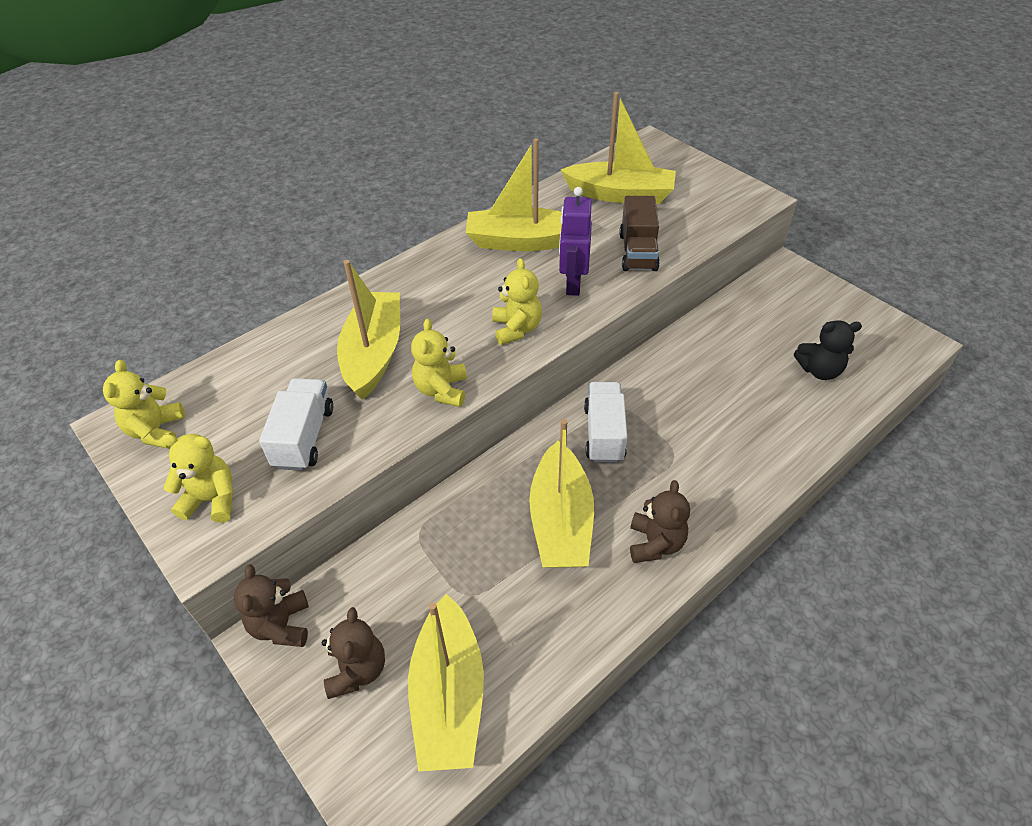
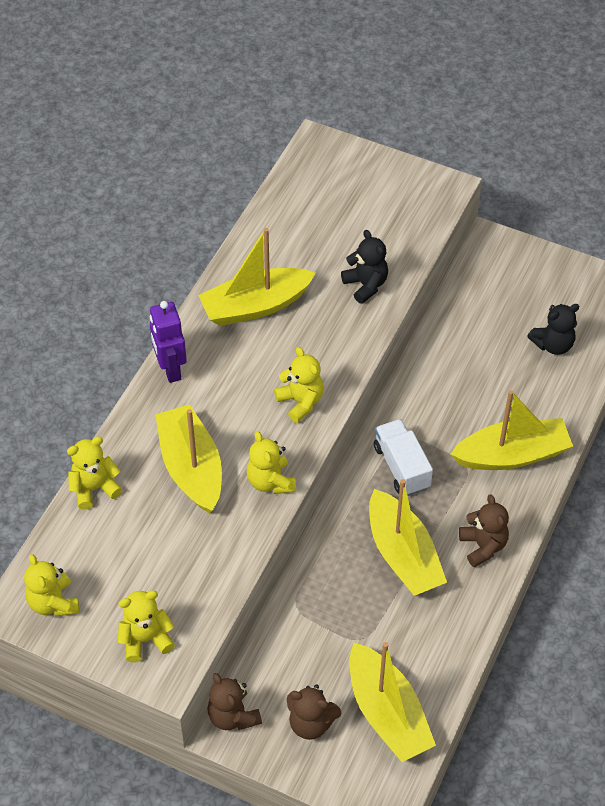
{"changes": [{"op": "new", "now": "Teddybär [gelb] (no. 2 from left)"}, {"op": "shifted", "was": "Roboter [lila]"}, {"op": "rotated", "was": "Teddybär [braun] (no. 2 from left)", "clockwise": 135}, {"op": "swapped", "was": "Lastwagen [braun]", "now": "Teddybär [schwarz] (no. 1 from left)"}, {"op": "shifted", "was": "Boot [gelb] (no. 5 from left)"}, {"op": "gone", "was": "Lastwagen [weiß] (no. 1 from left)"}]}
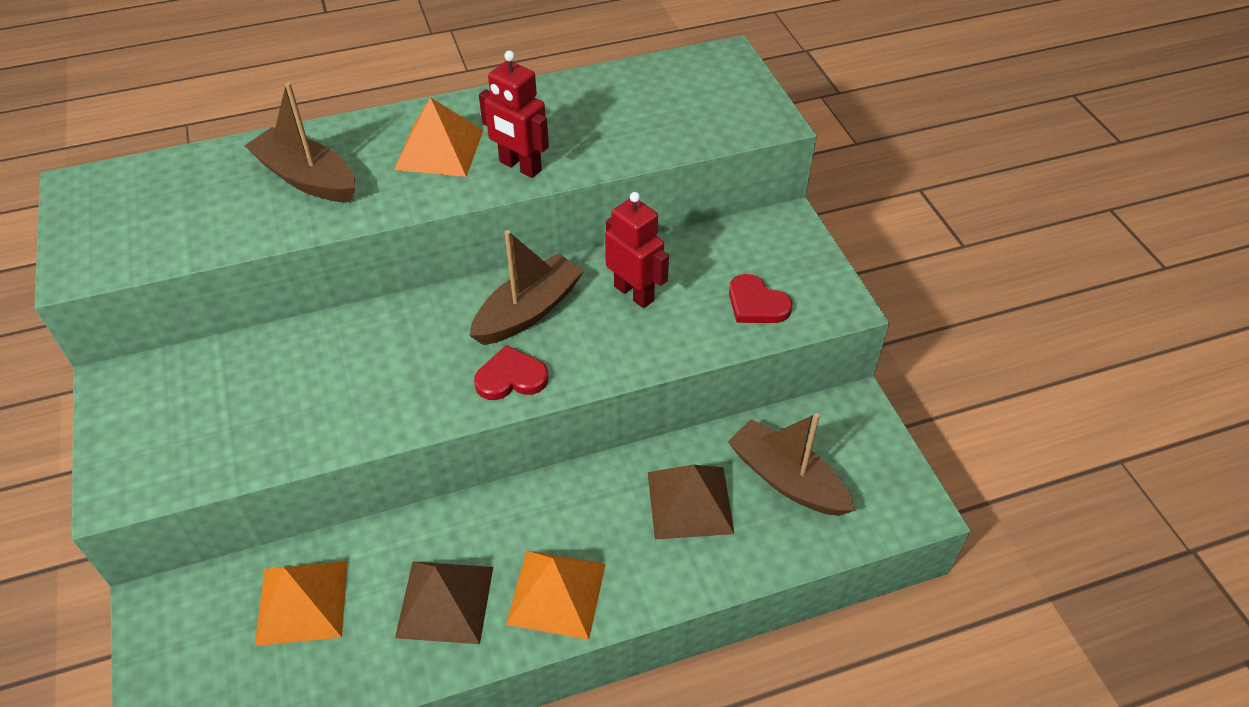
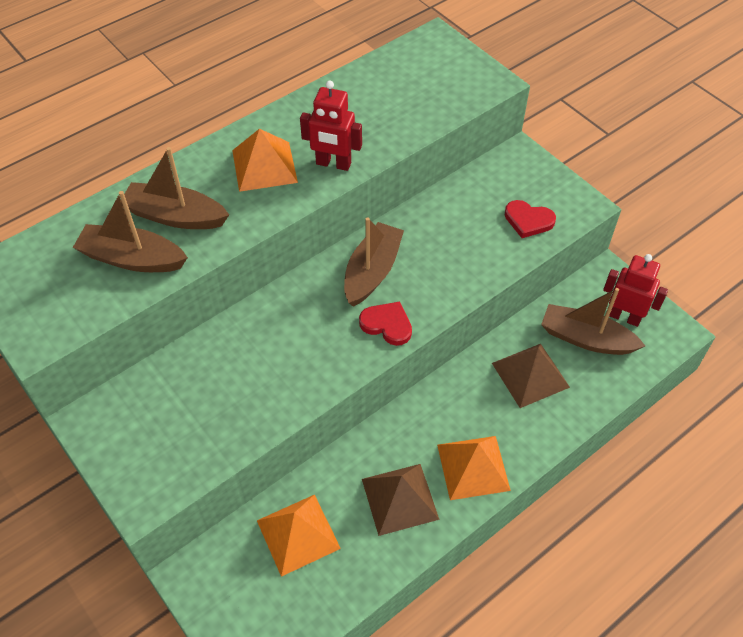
{"changes": [{"op": "new", "now": "Boot [braun] (no. 1 from left)"}, {"op": "rotated", "was": "Herz [rot] (no. 1 from left)", "clockwise": 60}, {"op": "shifted", "was": "Roboter [rot] (no. 2 from left)"}]}
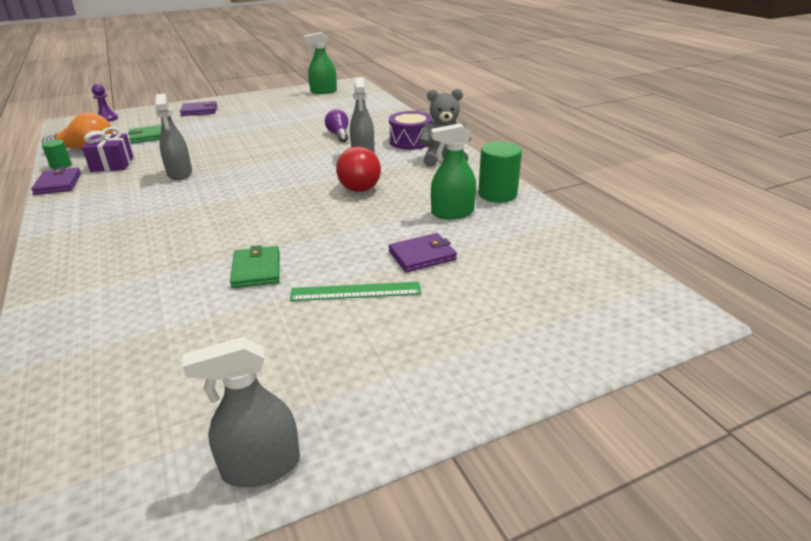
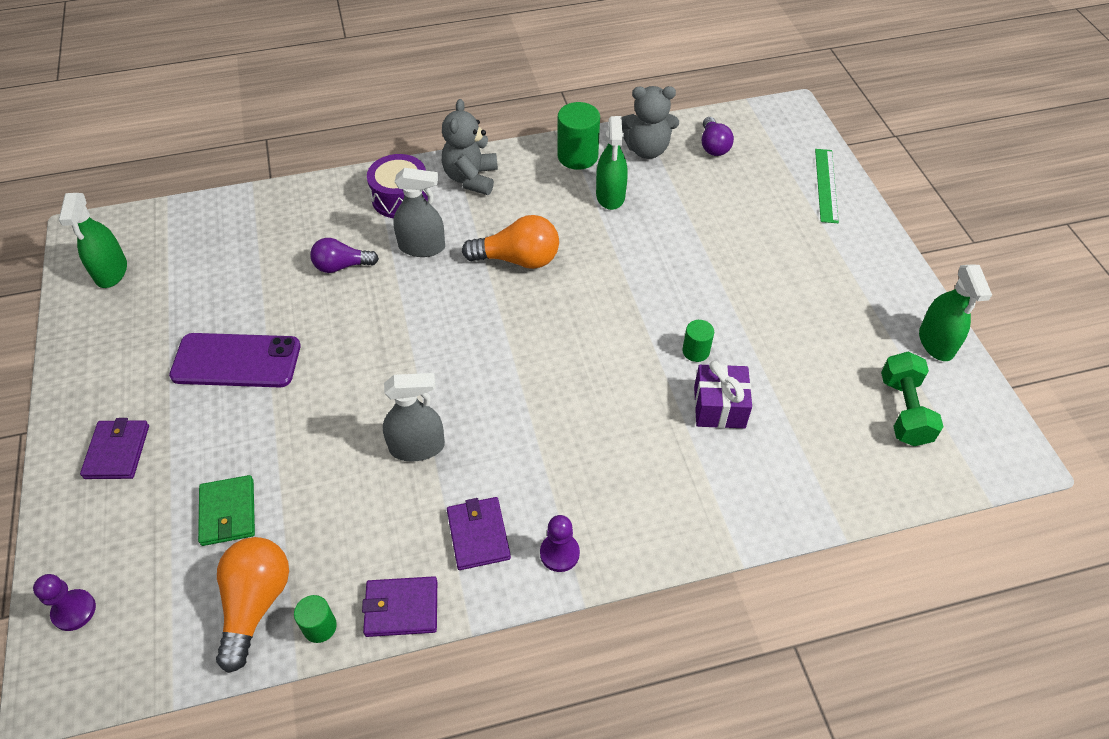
{"changes": [{"op": "new", "now": "Handy [lila]"}, {"op": "shifted", "was": "Geldbörse [lila] (no. 3 from left)"}, {"op": "repainted", "was": "Glühbirne [rot]", "now": "Glühbirne [orange] (no. 2 from left)"}, {"op": "new", "now": "Bauer [lila] (no. 2 from left)"}, {"op": "new", "now": "Teddybär [grau] (no. 2 from left)"}, {"op": "swapped", "was": "Geldbörse [grün] (no. 2 from left)", "now": "Vollzylinder [grün] (no. 3 from left)"}, {"op": "shifted", "was": "Geschenk [lila]"}, {"op": "new", "now": "Glühbirne [lila] (no. 2 from left)"}, {"op": "shifted", "was": "Lineal [grün]"}, {"op": "new", "now": "Hantel [grün]"}, {"op": "repainted", "was": "Sprühflasche [grau] (no. 2 from left)", "now": "Sprühflasche [grün] (no. 3 from left)"}]}
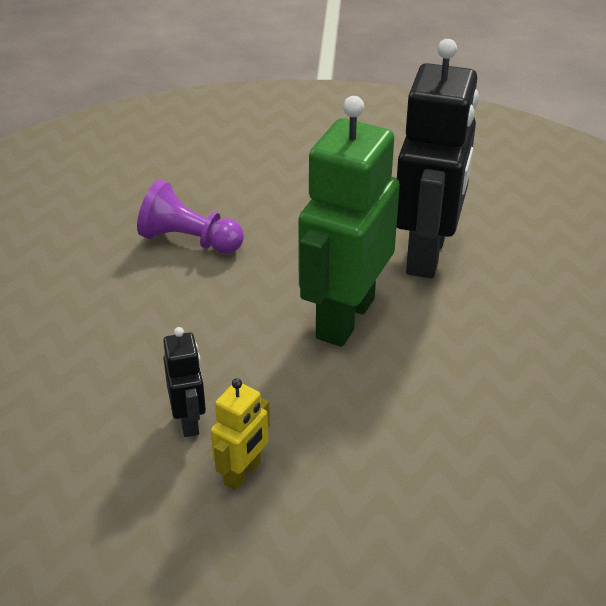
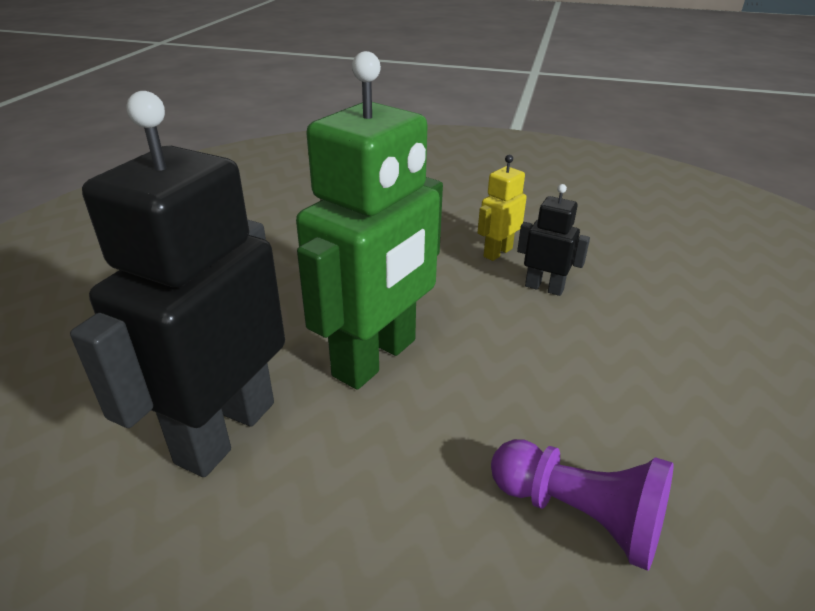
{"changes": [{"op": "rotated", "was": "Roboter [schwarz] (no. 1 from left in the first image)", "clockwise": 120}]}
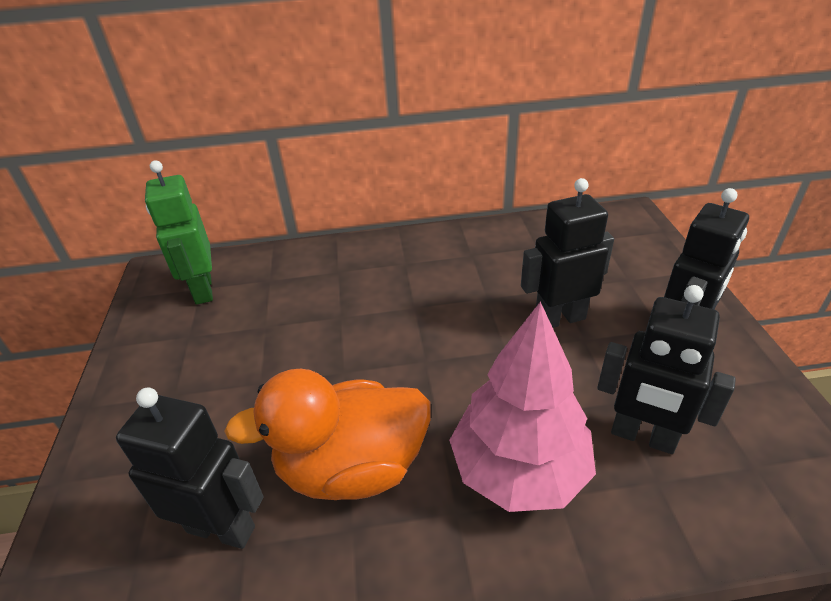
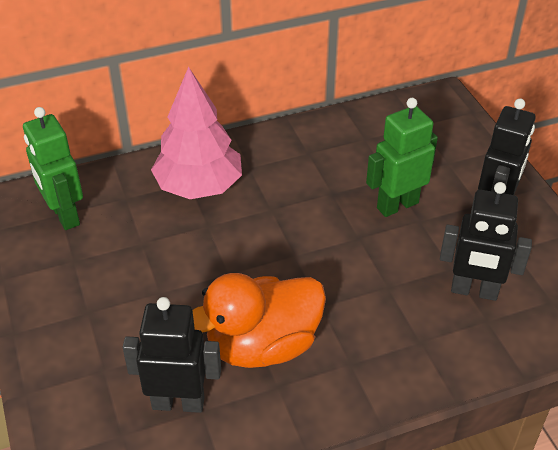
{"changes": [{"op": "shifted", "was": "Baum [rosa]"}, {"op": "repainted", "was": "Roboter [schwarz] (no. 2 from left)", "now": "Roboter [grün] (no. 2 from left)"}]}
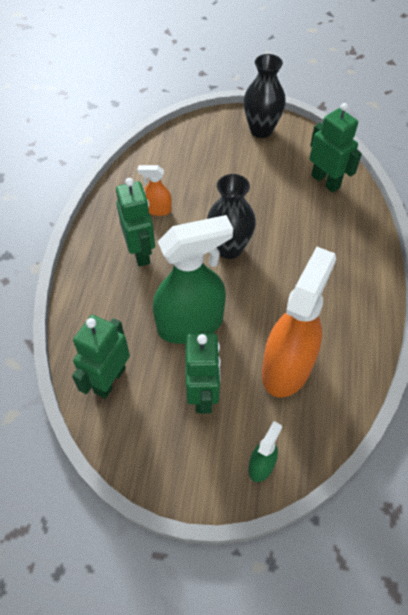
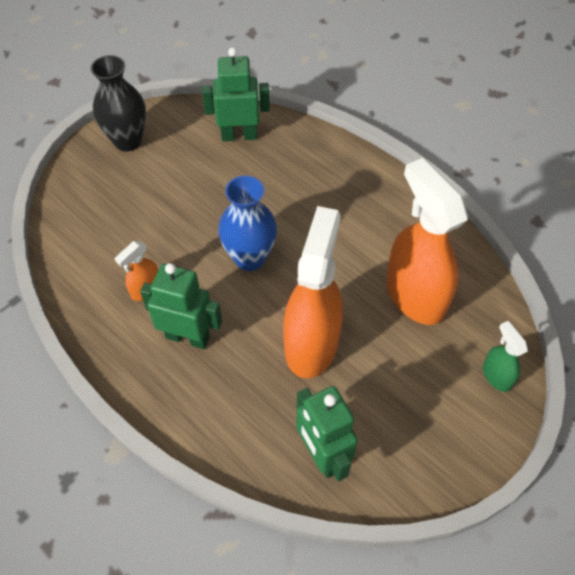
{"changes": [{"op": "repainted", "was": "Vase [schwarz] (no. 1 from left)", "now": "Vase [blau]"}, {"op": "repainted", "was": "Sprühflasche [grün] (no. 1 from left)", "now": "Sprühflasche [orange] (no. 2 from left)"}, {"op": "gone", "was": "Roboter [grün] (no. 3 from left)"}]}
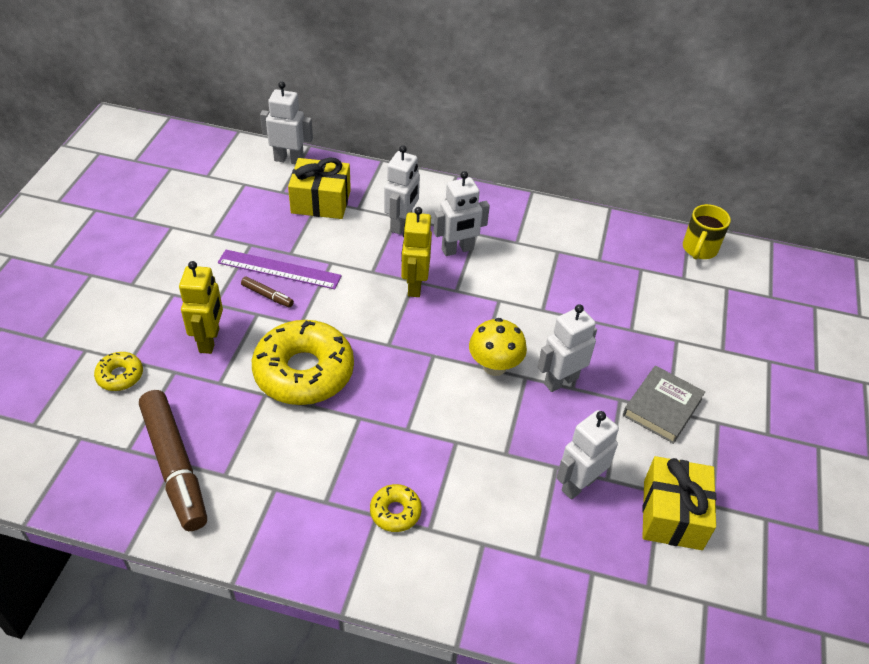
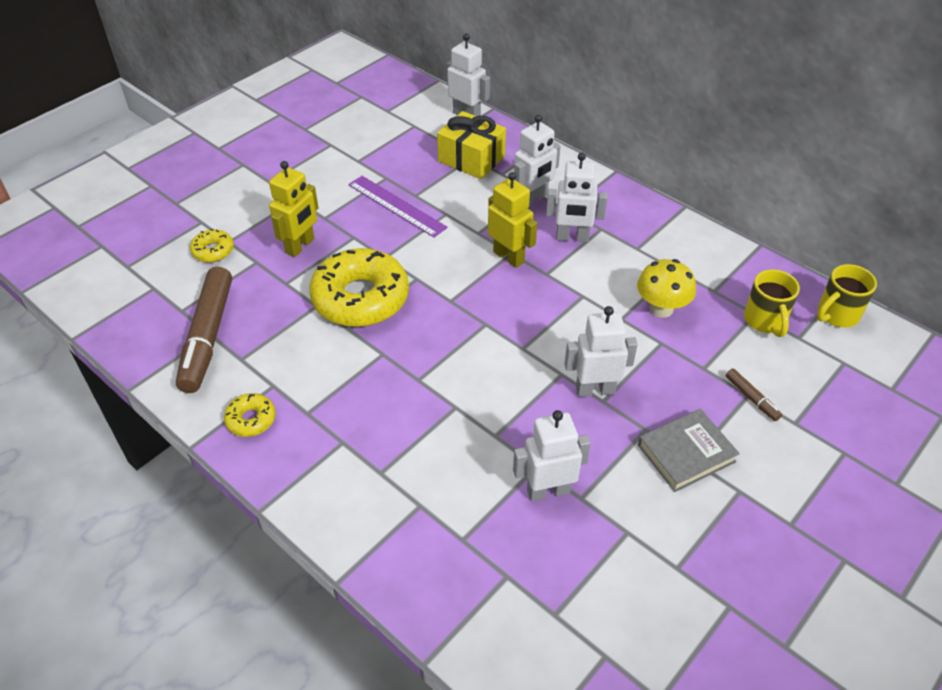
{"changes": [{"op": "shifted", "was": "Donut [gelb] (no. 3 from left in the first image)", "now": "Donut [gelb] (no. 2 from left)"}, {"op": "rotated", "was": "Roboter [gelb] (no. 2 from left)", "clockwise": 105}, {"op": "shifted", "was": "Pilz [gelb]"}, {"op": "shifted", "was": "Filzstift [braun] (no. 2 from left)"}, {"op": "new", "now": "Tasse [gelb] (no. 1 from left)"}, {"op": "gone", "was": "Geschenk [gelb] (no. 2 from left)"}]}
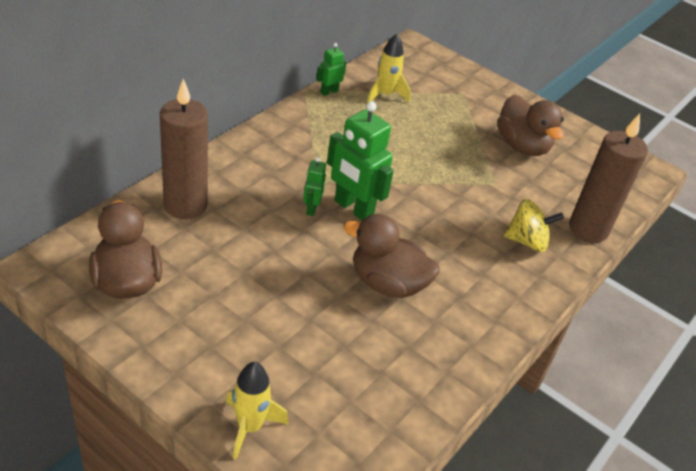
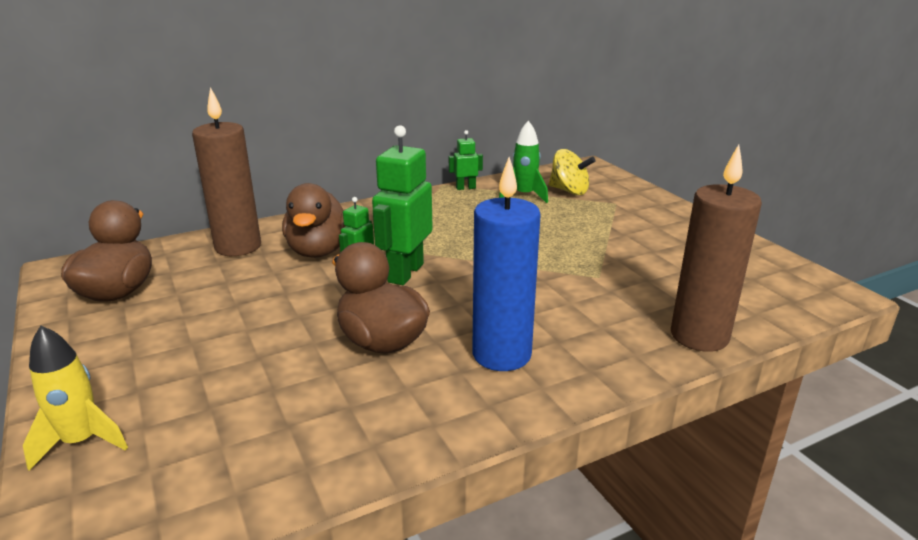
{"changes": [{"op": "shifted", "was": "Ente [braun] (no. 3 from left in the first image)", "now": "Ente [braun] (no. 2 from left)"}, {"op": "rotated", "was": "Roboter [grün] (no. 3 from left in the first image)", "clockwise": 45}, {"op": "new", "now": "Kerze [blau]"}, {"op": "repainted", "was": "Rakete [gelb] (no. 2 from left)", "now": "Rakete [grün]"}, {"op": "shifted", "was": "Kreisel [gelb]"}]}
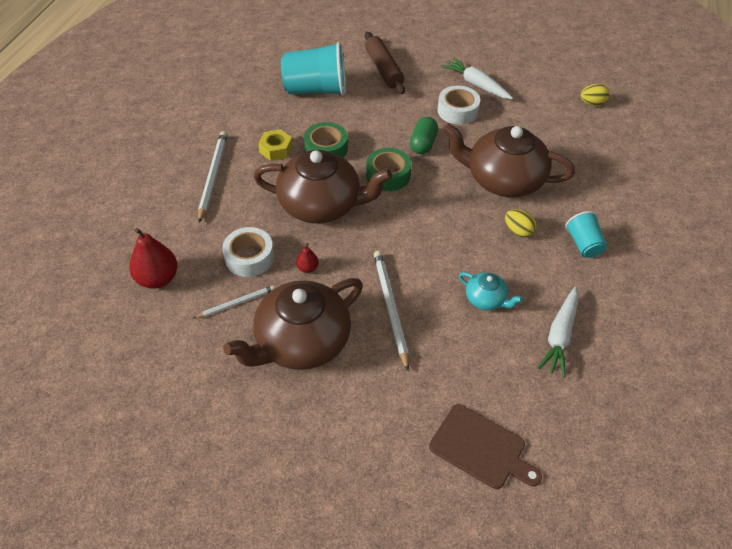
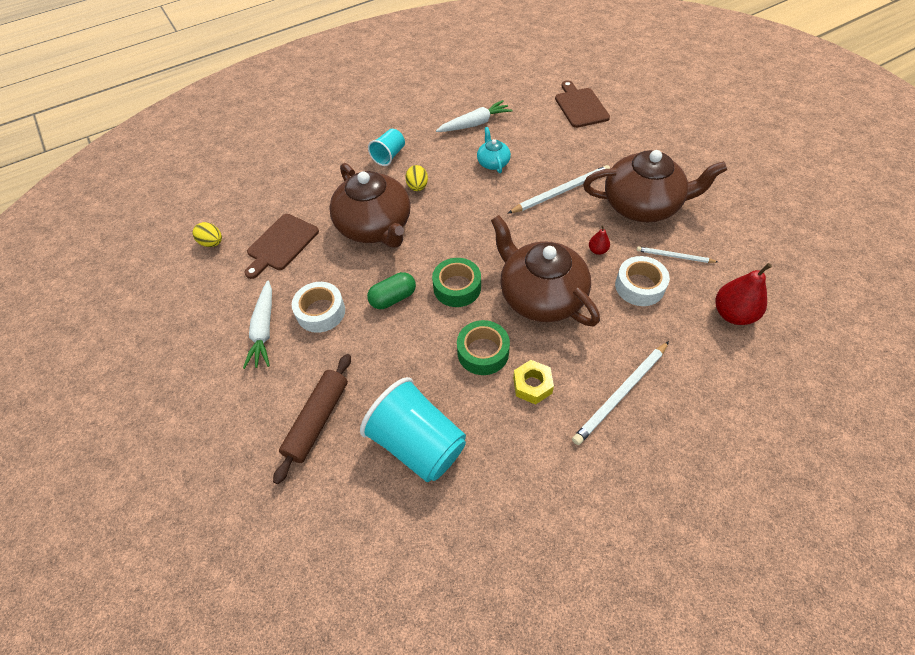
{"changes": [{"op": "new", "now": "Schneidebrett [braun] (no. 1 from left)"}, {"op": "rotated", "was": "Bleistift [weiß] (no. 3 from left in the first image)", "clockwise": -150}]}
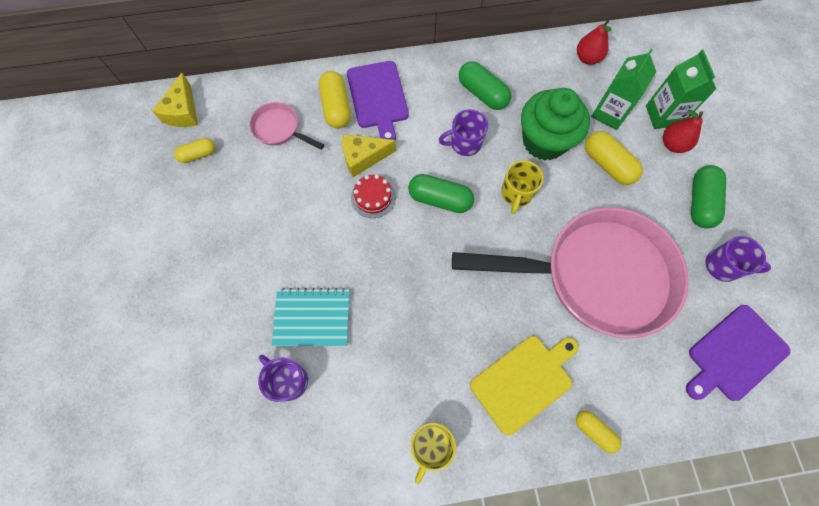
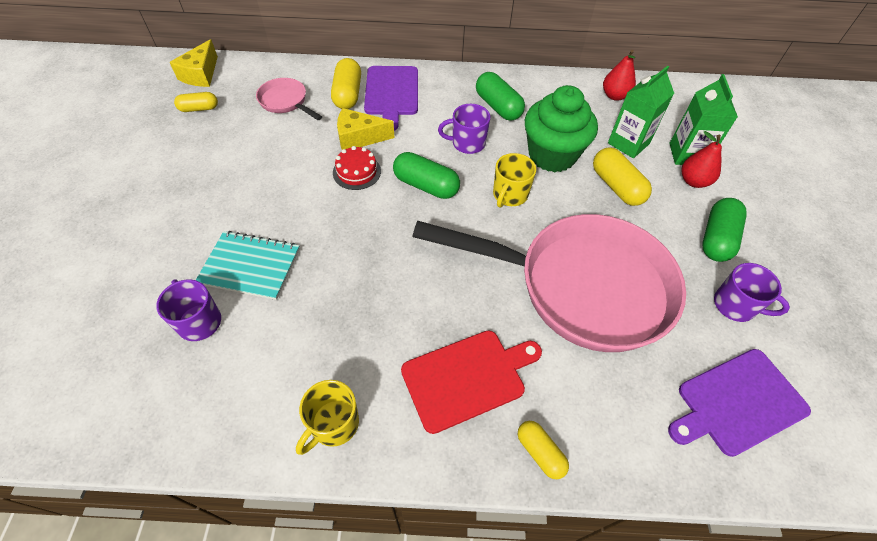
{"changes": [{"op": "repainted", "was": "Schneidebrett [gelb]", "now": "Schneidebrett [rot]"}]}
